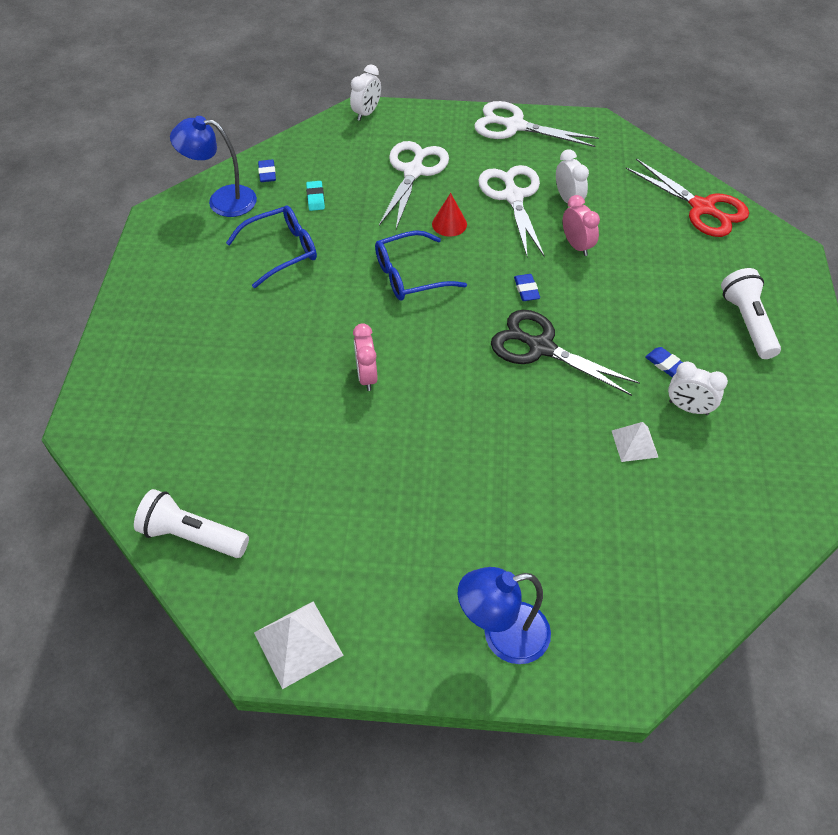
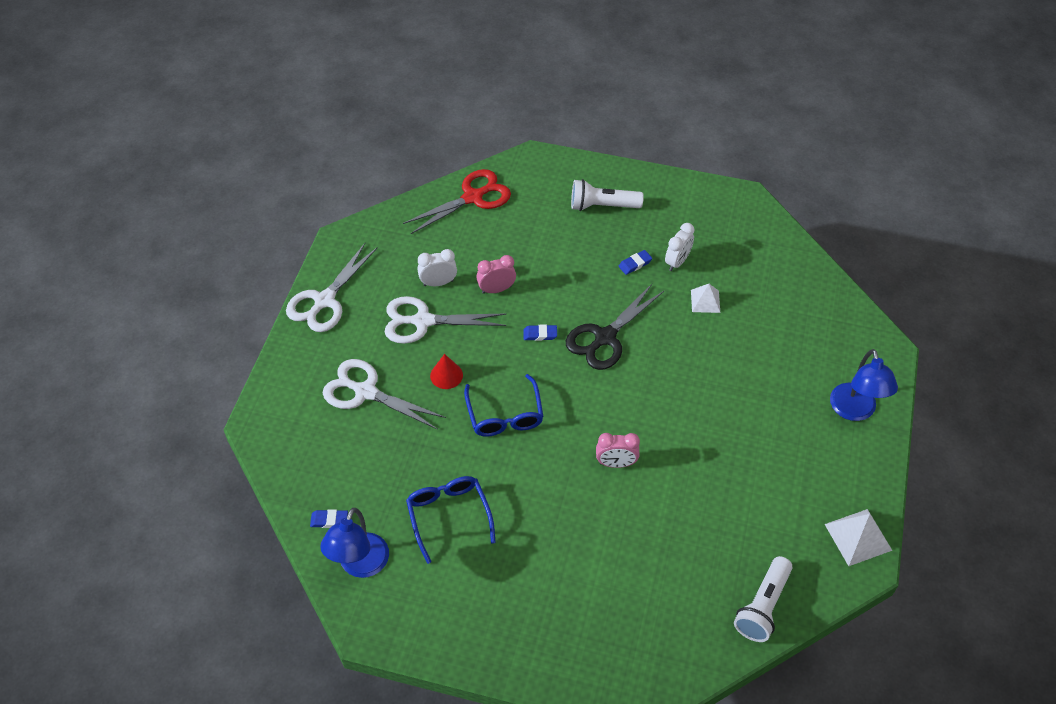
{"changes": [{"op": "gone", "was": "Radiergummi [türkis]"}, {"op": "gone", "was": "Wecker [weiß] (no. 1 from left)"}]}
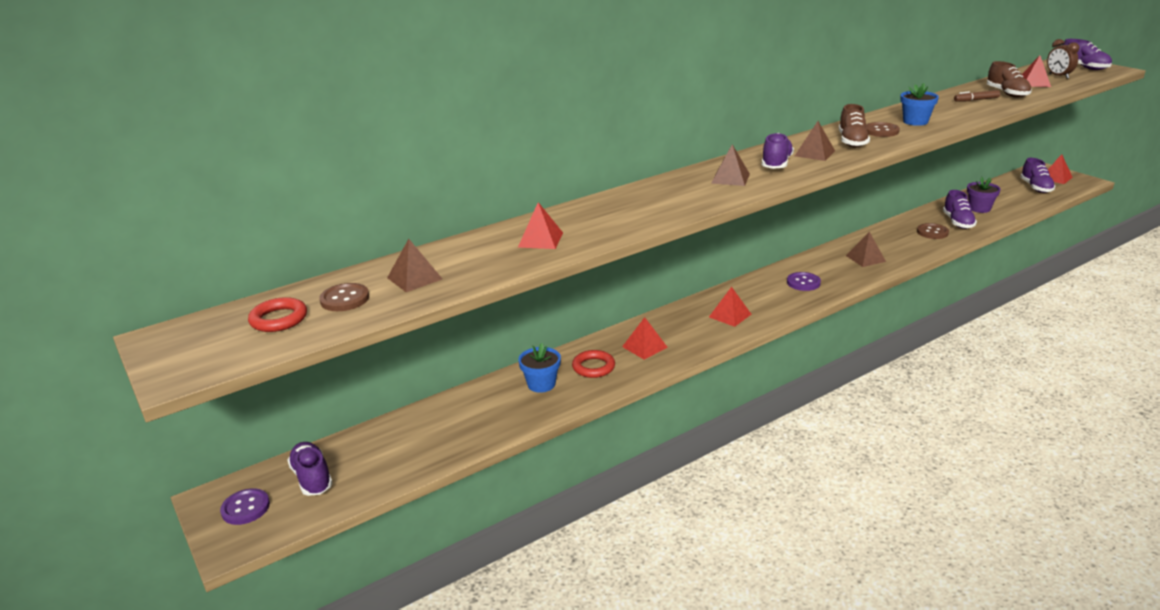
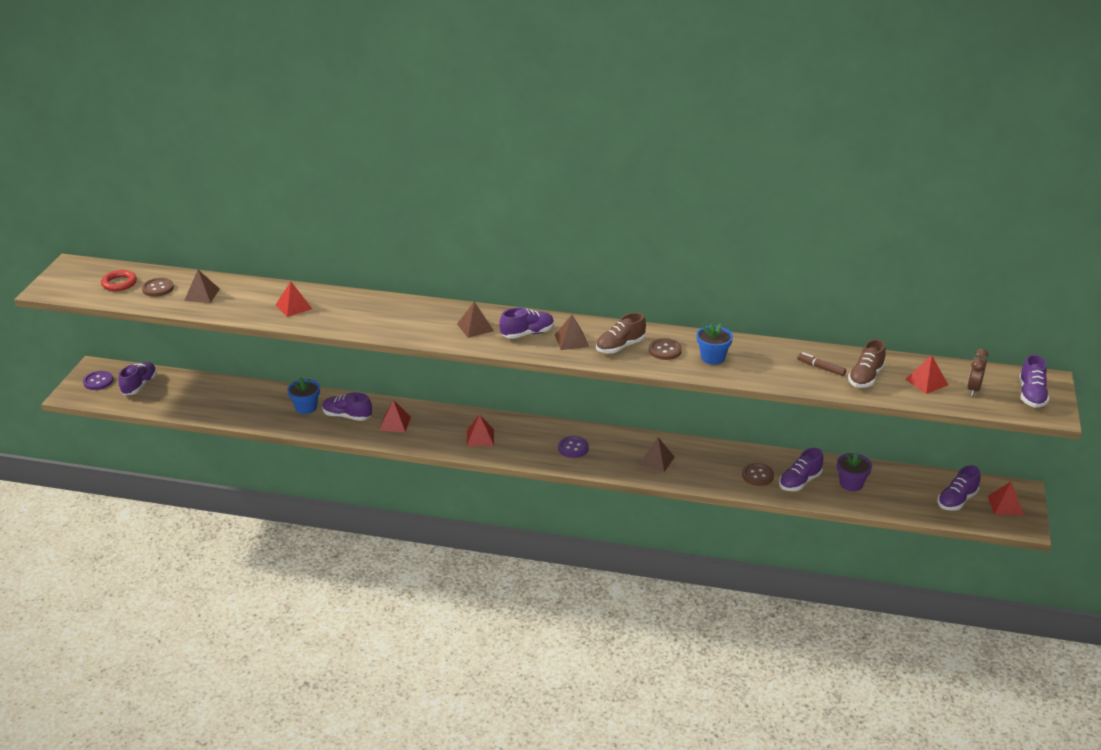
{"changes": [{"op": "swapped", "was": "Ring [rot] (no. 2 from left)", "now": "Schuh [lila] (no. 2 from left)"}]}
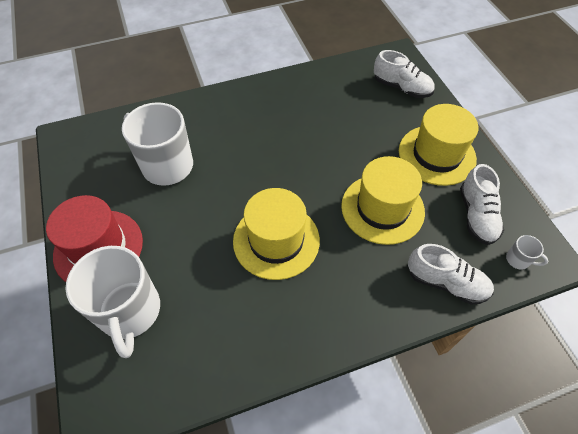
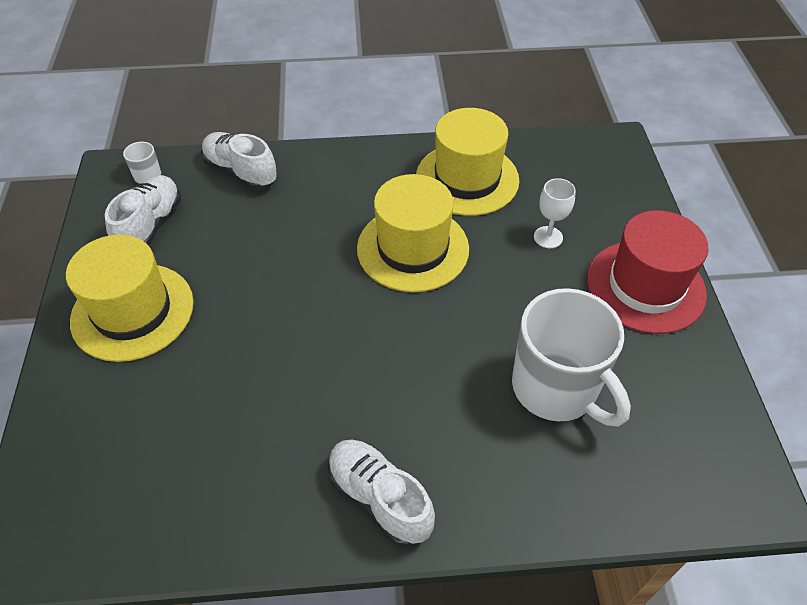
{"changes": [{"op": "shifted", "was": "Schuh [weiß] (no. 1 from left in the first image)", "now": "Schuh [weiß] (no. 3 from left)"}, {"op": "shifted", "was": "Hut [gelb] (no. 2 from left in the first image)", "now": "Hut [gelb] (no. 3 from left)"}, {"op": "new", "now": "Kelch [weiß]"}, {"op": "gone", "was": "Tasse [weiß] (no. 1 from left)"}]}
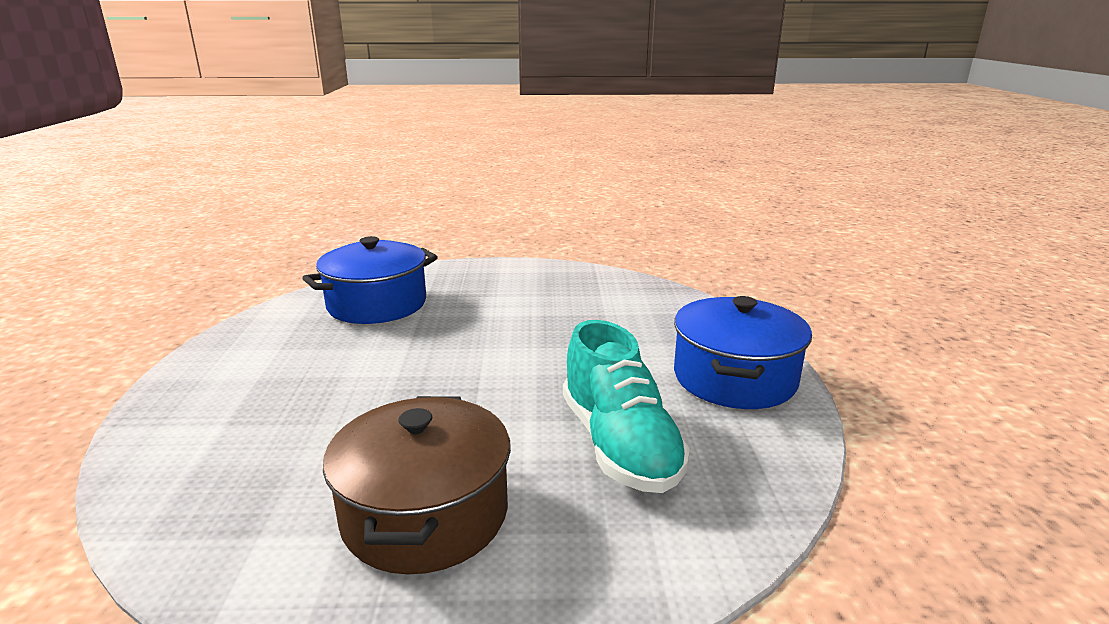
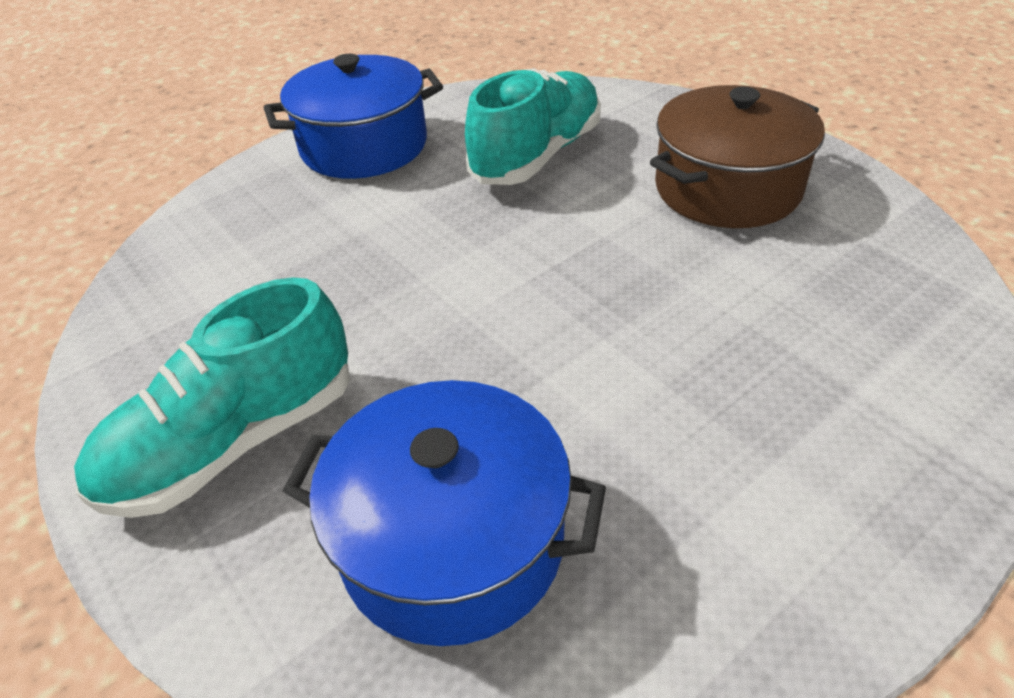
{"changes": [{"op": "new", "now": "Schuh [türkis] (no. 1 from left)"}]}
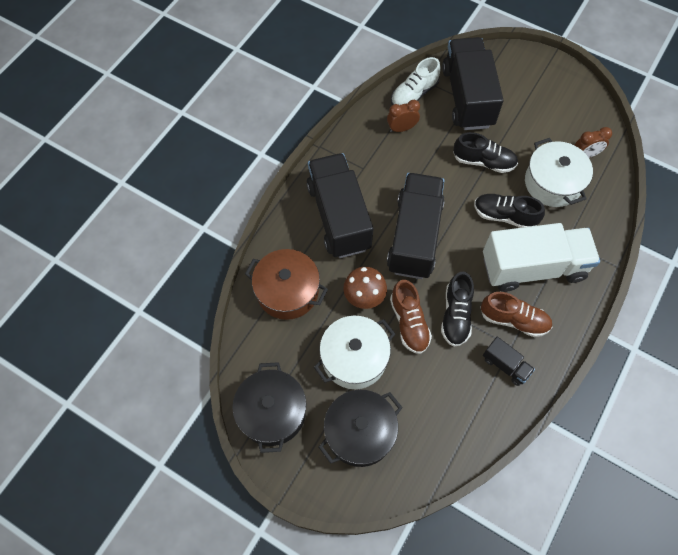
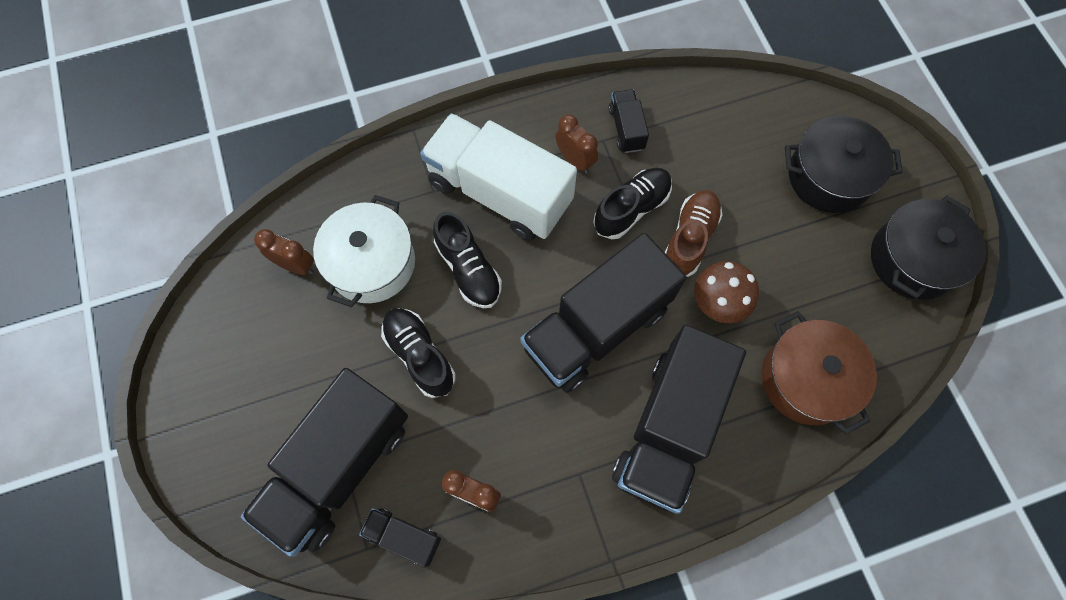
{"changes": [{"op": "swapped", "was": "Schuh [weiß]", "now": "Lastwagen [schwarz] (no. 2 from left)"}, {"op": "swapped", "was": "Schuh [braun] (no. 2 from left)", "now": "Wecker [braun] (no. 3 from left)"}, {"op": "gone", "was": "Kochtopf [weiß] (no. 1 from left)"}]}
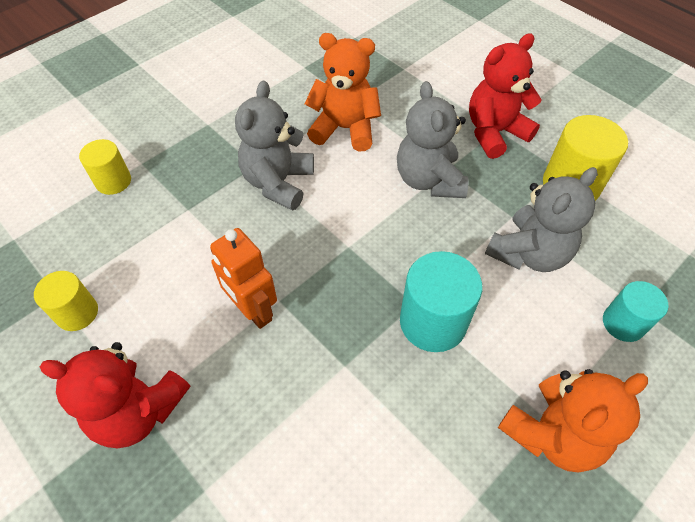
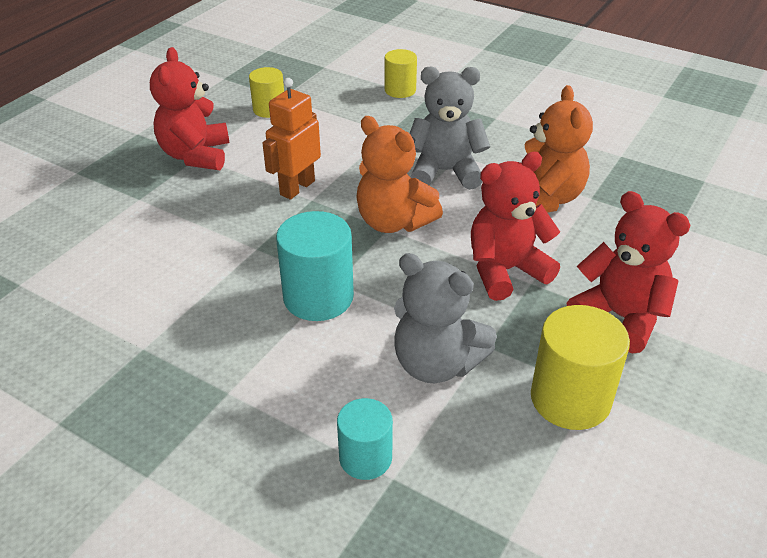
{"changes": [{"op": "shifted", "was": "Teddybär [orange] (no. 2 from left in the first image)", "now": "Teddybär [orange] (no. 1 from left)"}, {"op": "repainted", "was": "Teddybär [grau] (no. 2 from left)", "now": "Teddybär [rot] (no. 2 from left)"}]}
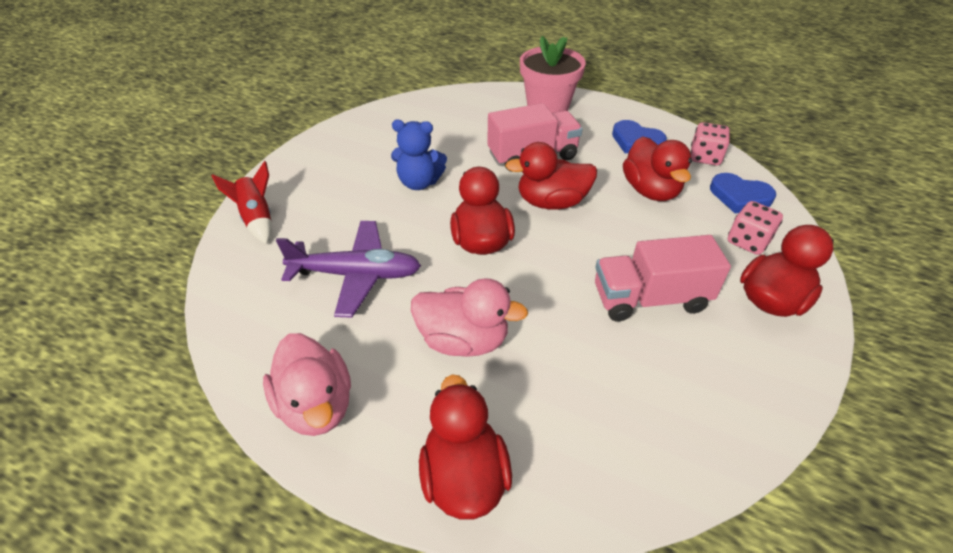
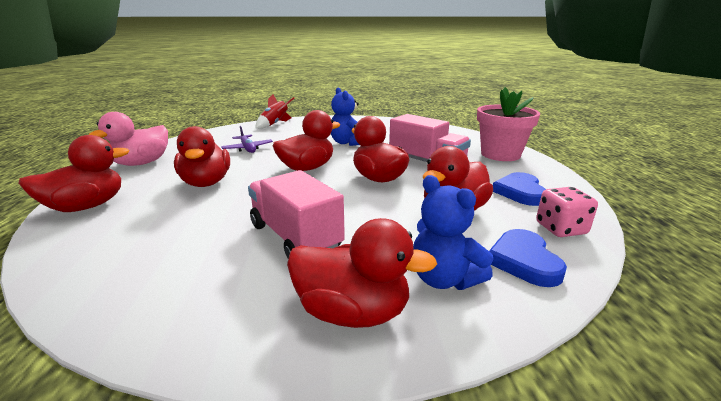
{"changes": [{"op": "repainted", "was": "Ente [rosa] (no. 2 from left)", "now": "Ente [rot] (no. 2 from left)"}, {"op": "scaled", "was": "Flugzeug [lila]", "ratio": 0.6}, {"op": "swapped", "was": "Spielwürfel [rosa] (no. 2 from left)", "now": "Teddybär [blau] (no. 2 from left)"}]}
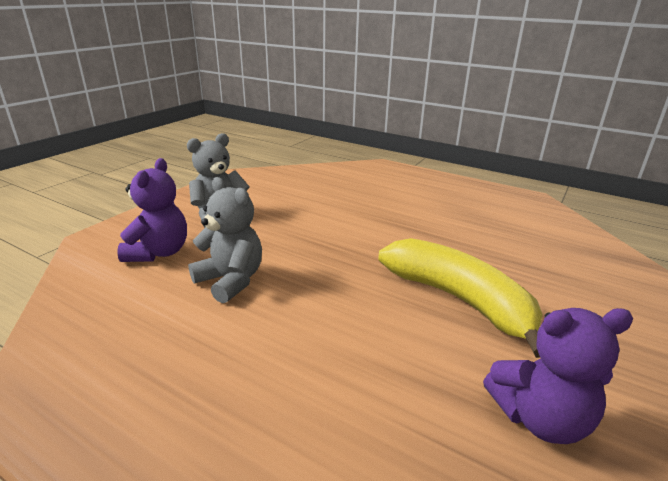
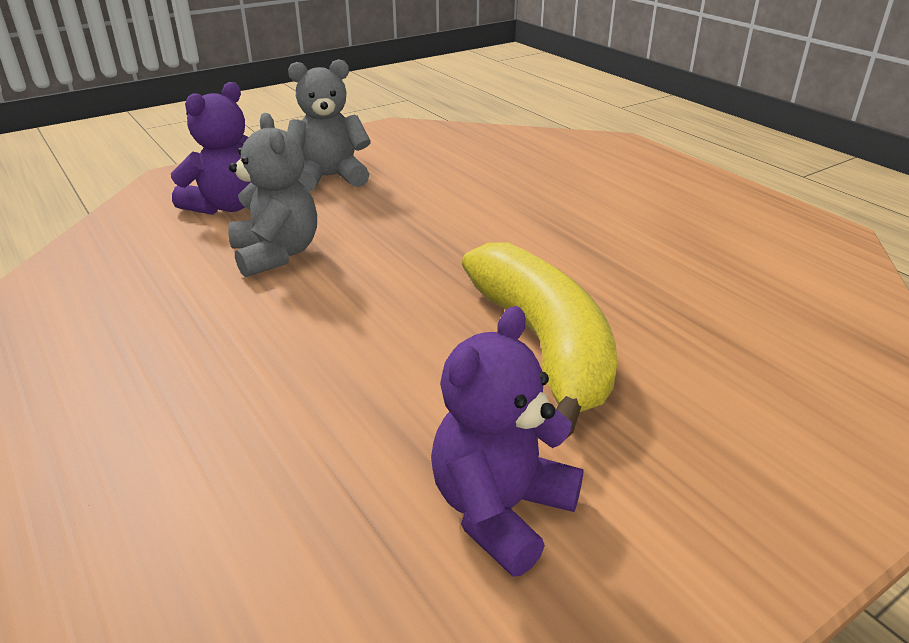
{"changes": [{"op": "rotated", "was": "Teddybär [lila] (no. 2 from left)", "clockwise": 105}]}
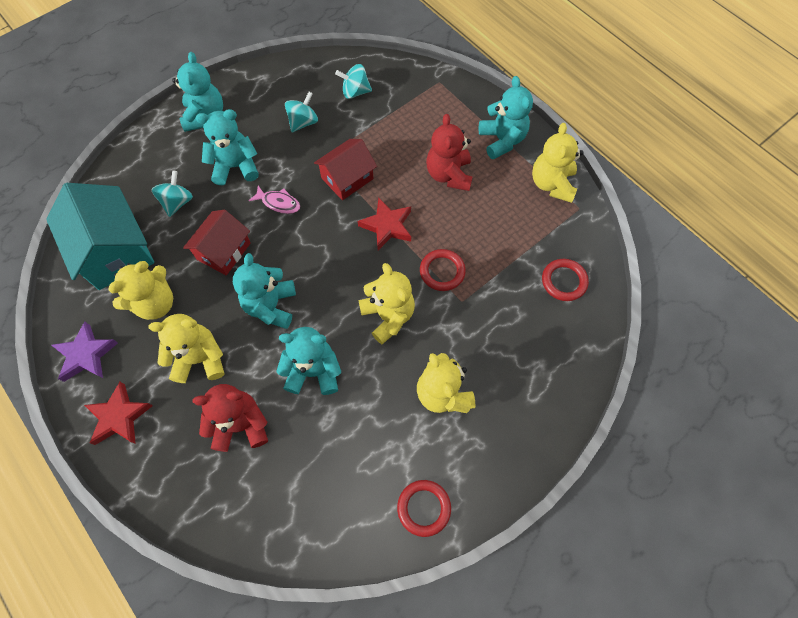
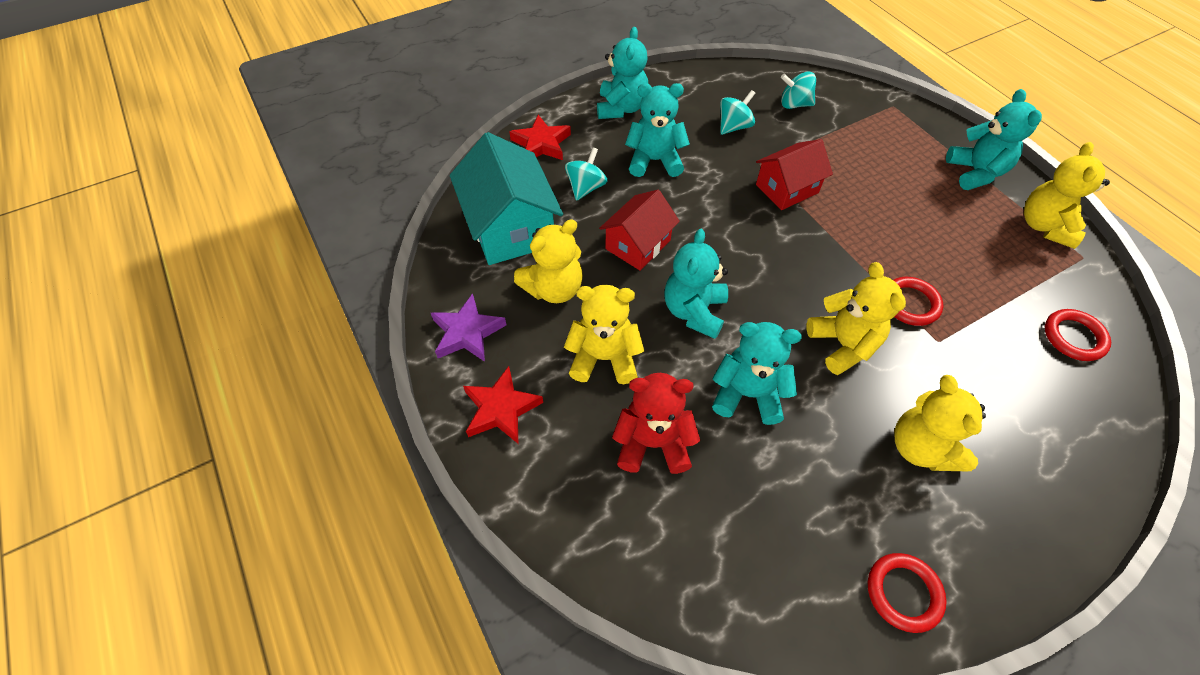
{"changes": [{"op": "shifted", "was": "Stern [rot] (no. 2 from left)"}, {"op": "gone", "was": "Fisch [rosa]"}, {"op": "gone", "was": "Teddybär [rot] (no. 2 from left)"}]}
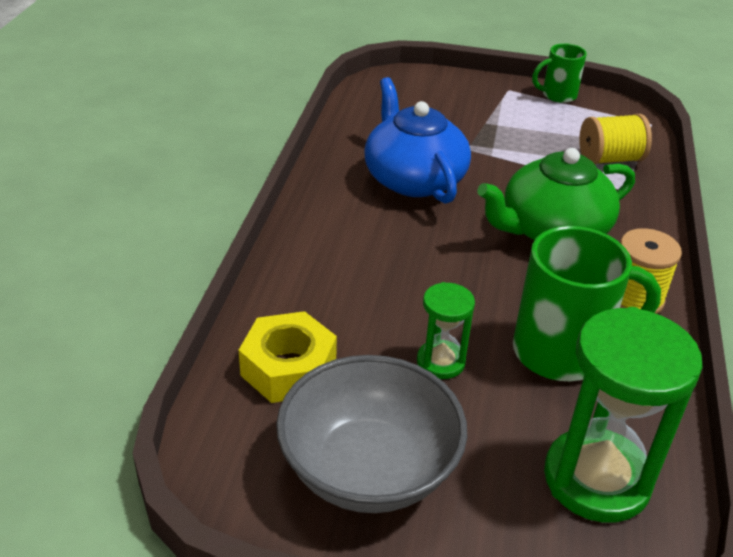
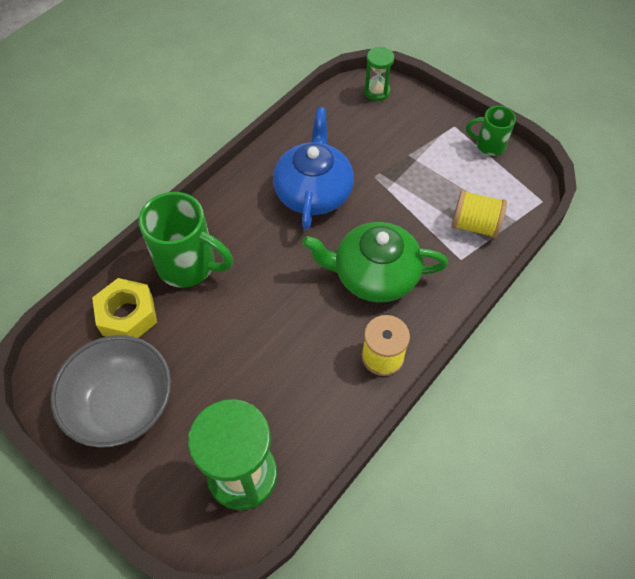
{"changes": [{"op": "shifted", "was": "Tasse [grün] (no. 2 from left in the first image)", "now": "Tasse [grün] (no. 1 from left)"}, {"op": "shifted", "was": "Sanduhr [grün] (no. 1 from left in the first image)", "now": "Sanduhr [grün] (no. 2 from left)"}]}
